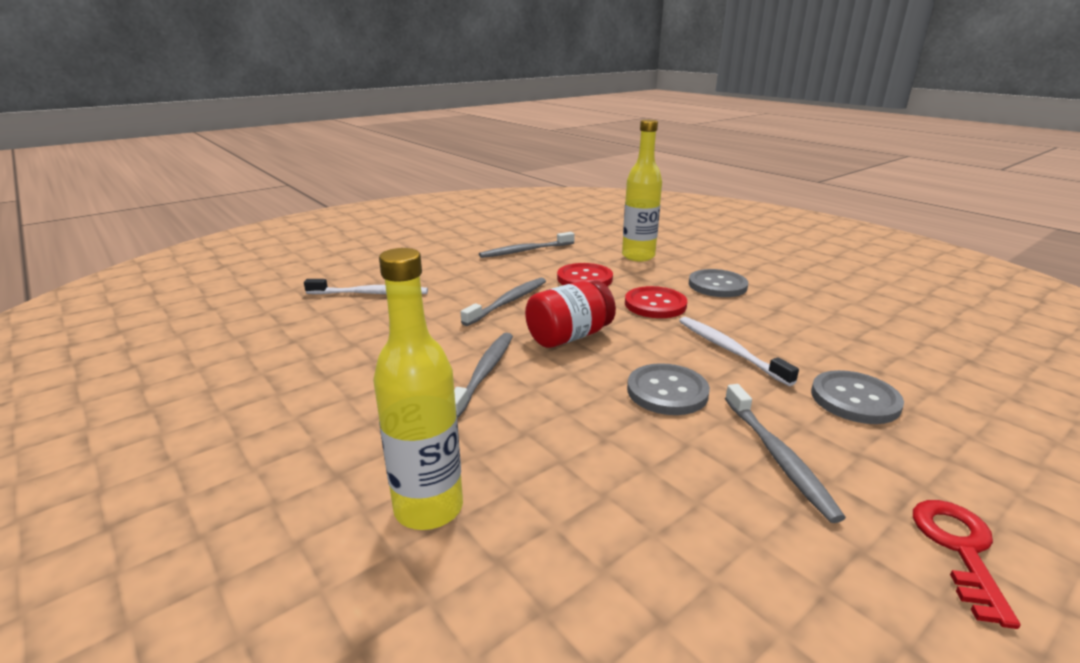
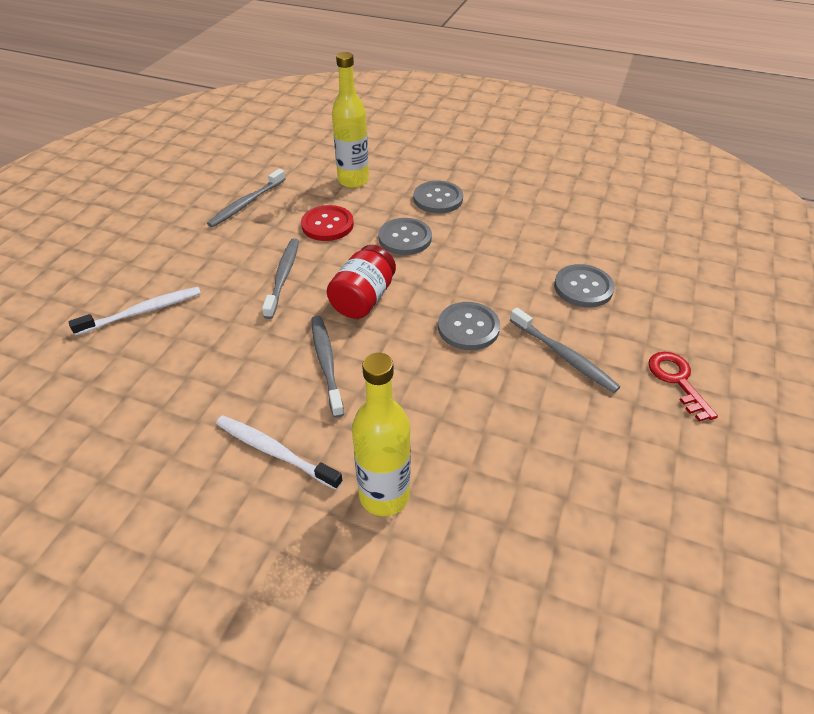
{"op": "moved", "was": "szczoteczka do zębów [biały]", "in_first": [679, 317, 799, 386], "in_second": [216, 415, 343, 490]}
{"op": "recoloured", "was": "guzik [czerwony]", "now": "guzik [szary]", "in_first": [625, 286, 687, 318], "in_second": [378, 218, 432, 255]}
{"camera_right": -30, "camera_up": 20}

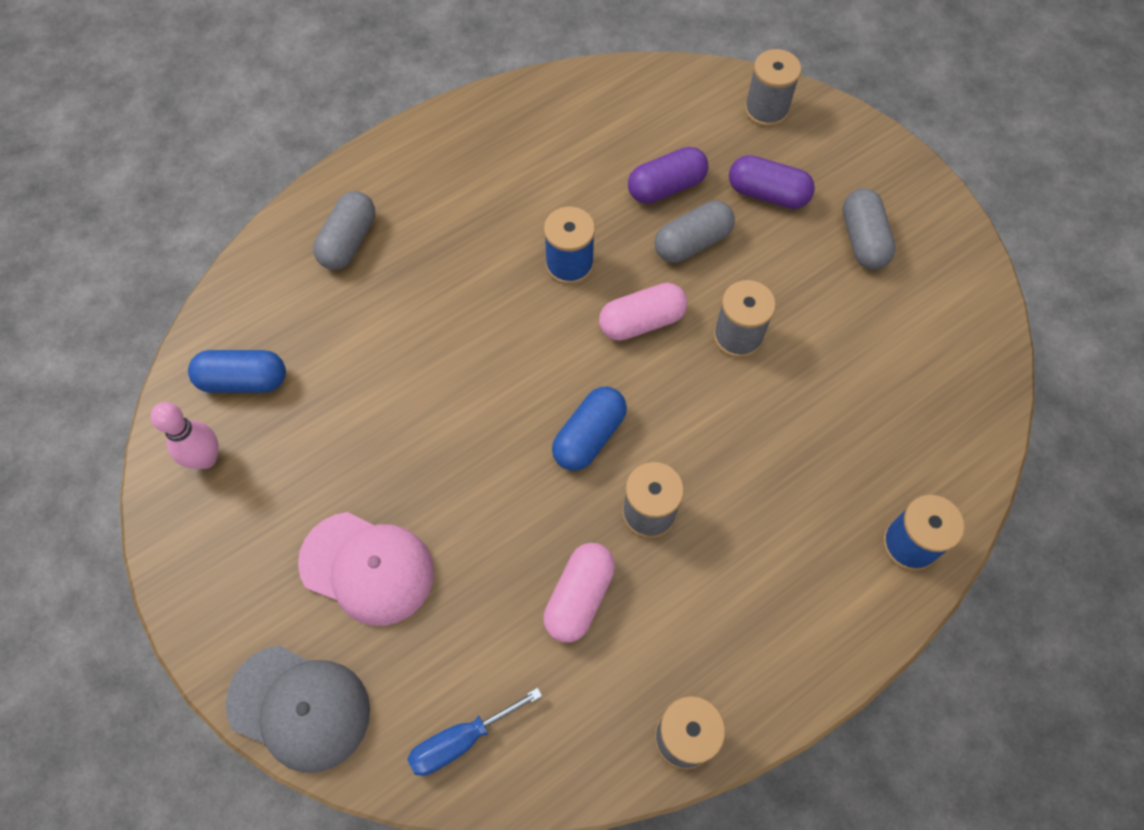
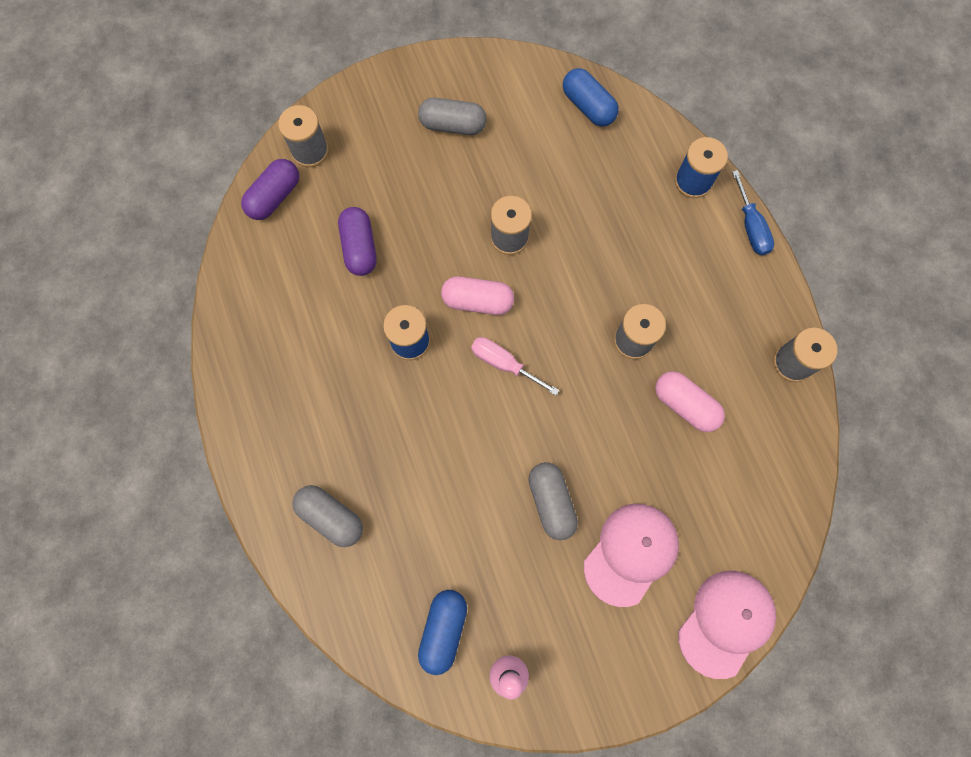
{"op": "moved", "was": "kapsułka [fioletowy]", "in_first": [729, 155, 815, 209], "in_second": [241, 159, 299, 220]}
{"op": "turned", "was": "kapsułka [różowy]", "in_first": [599, 283, 687, 341], "in_second": [441, 276, 514, 315], "clockwise": -75}
{"op": "added", "now": "śrubokręt [różowy]", "in_second": [471, 337, 559, 395]}
{"op": "moved", "was": "kapsułka [szary]", "in_first": [655, 201, 735, 263], "in_second": [528, 462, 578, 540]}
{"op": "moved", "was": "kapsułka [niebieski]", "in_first": [552, 387, 627, 471], "in_second": [563, 68, 619, 126]}
{"op": "recoloured", "was": "czapka [szary]", "now": "czapka [różowy]", "in_first": [226, 645, 370, 773], "in_second": [678, 571, 776, 679]}
{"op": "moved", "was": "śrubokręt [niebieski]", "in_first": [407, 688, 542, 776], "in_second": [732, 170, 774, 255]}
{"camera_right": -75, "camera_up": 10}

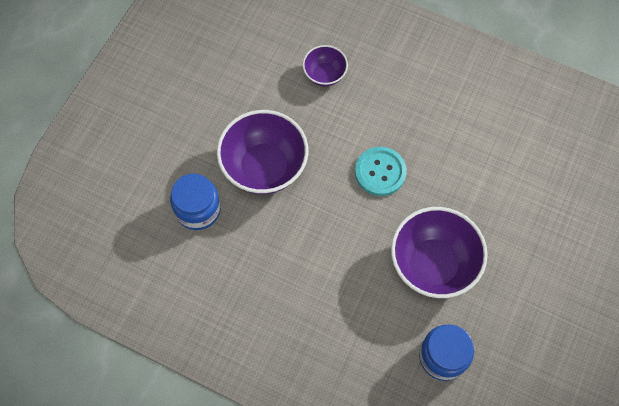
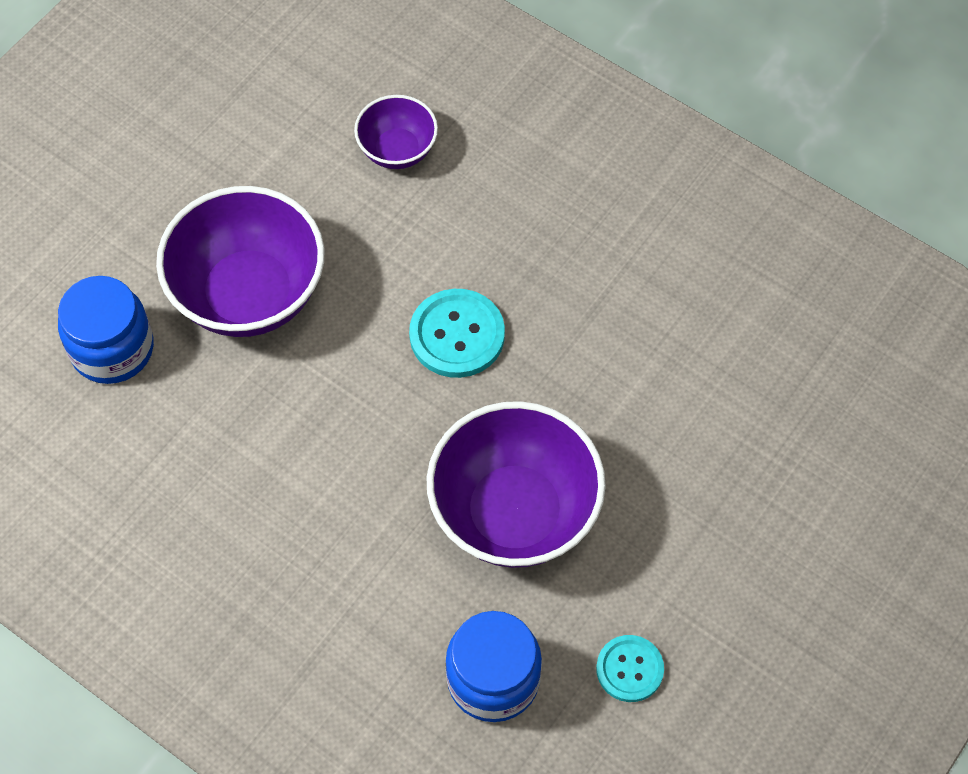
{"op": "added", "now": "guzik [turkusowy]", "in_second": [596, 635, 664, 702]}
{"camera_right": 10, "camera_up": -5}

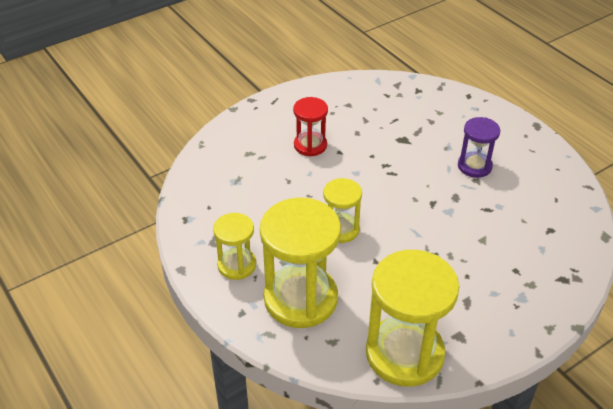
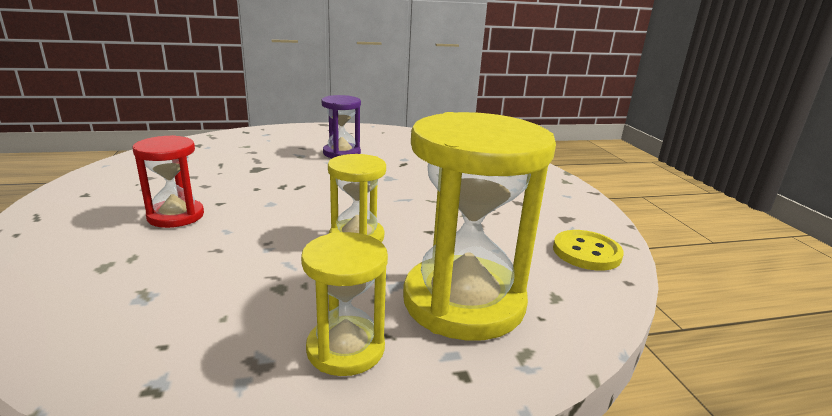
{"op": "replaced", "was": "klepsydra [żółty]", "now": "guzik [żółty]", "in_first": [366, 250, 459, 387], "in_second": [553, 230, 624, 271]}
{"camera_right": -70, "camera_up": -20}

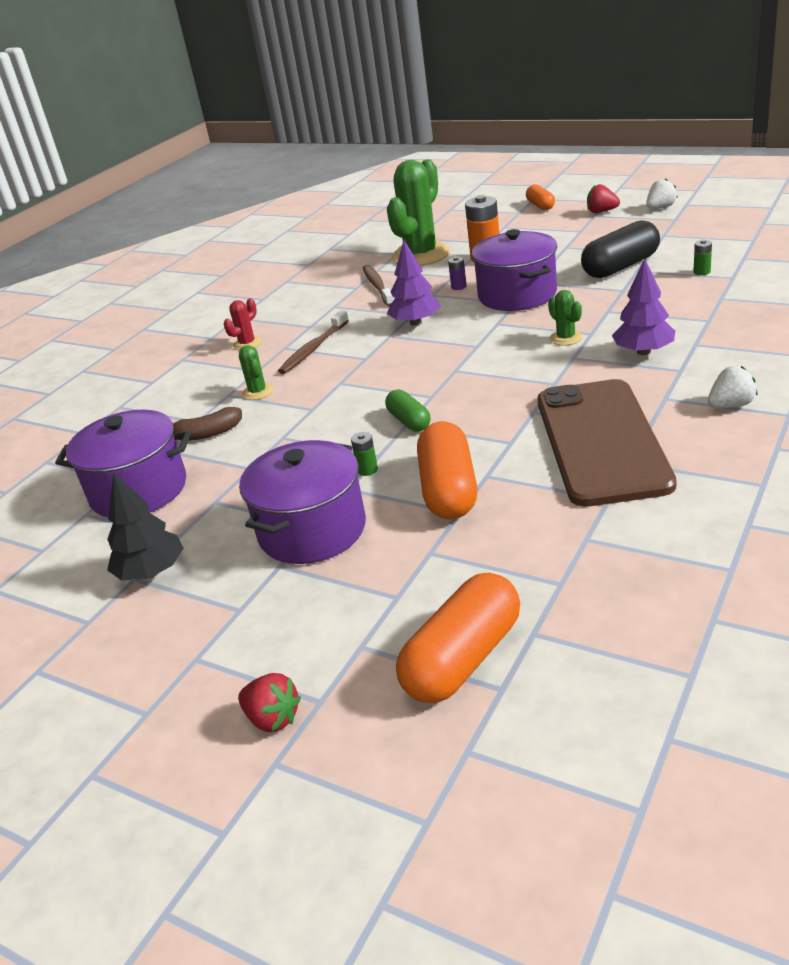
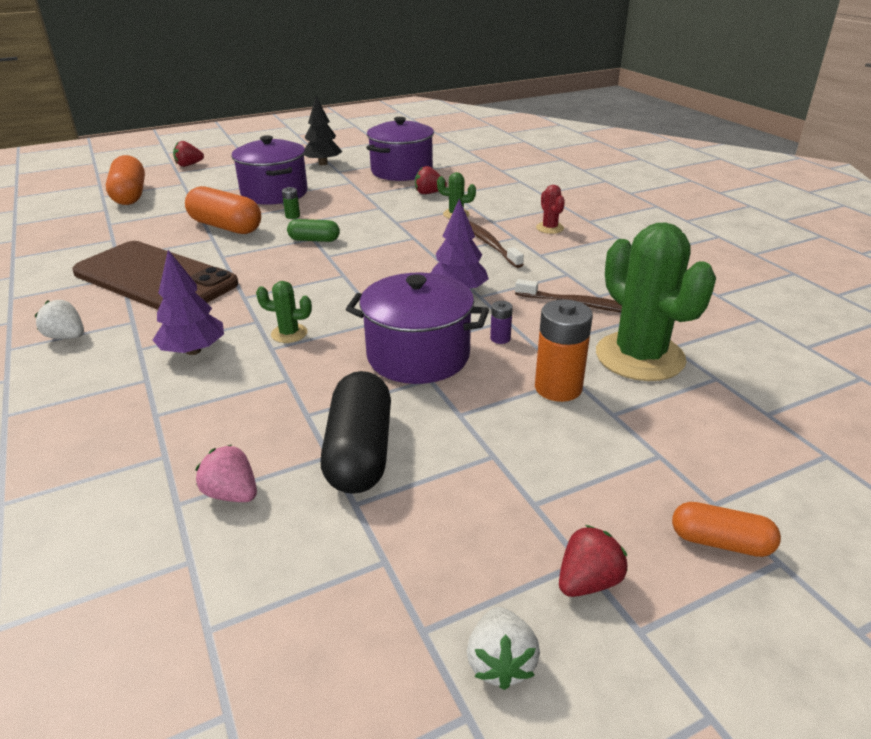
{"op": "turned", "was": "truskawka [biały]", "in_first": [708, 366, 758, 408], "in_second": [34, 300, 84, 339], "clockwise": 105}
{"op": "replaced", "was": "bateria [zielony]", "now": "truskawka [różowy]", "in_first": [694, 240, 712, 275], "in_second": [195, 445, 257, 502]}
{"op": "replaced", "was": "banan [brązowy]", "now": "truskawka [czerwony]", "in_first": [173, 407, 242, 441], "in_second": [415, 166, 447, 194]}
{"camera_right": 120, "camera_up": 0}

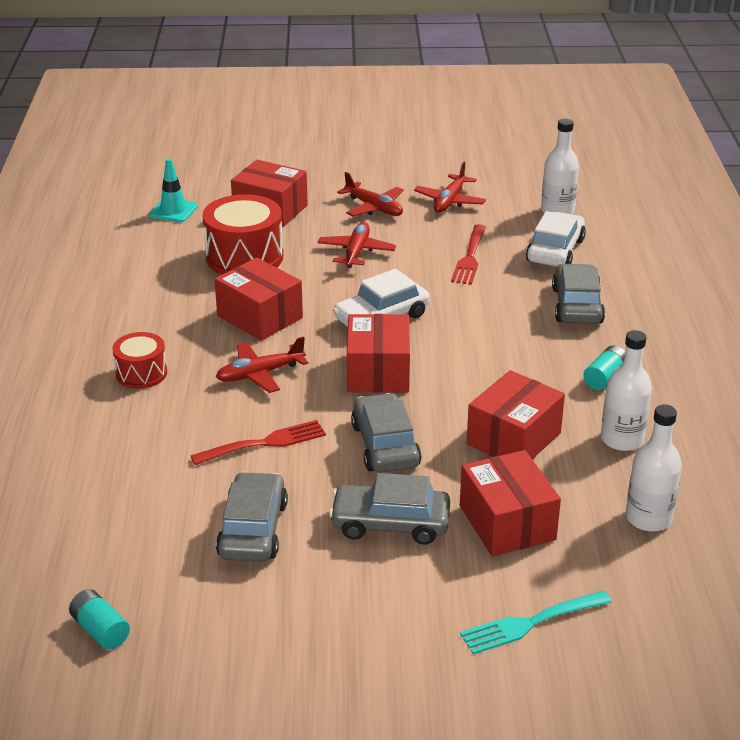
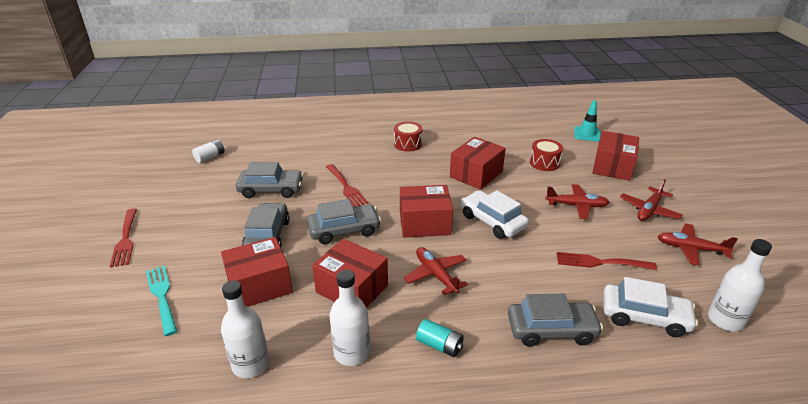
{"op": "added", "now": "widelec [czerwony]", "in_second": [110, 208, 137, 267]}
{"op": "recoloured", "was": "bateria [turkusowy]", "now": "bateria [biały]", "in_first": [69, 589, 130, 650], "in_second": [192, 139, 225, 163]}
{"op": "moved", "was": "samolot [czerwony]", "in_first": [216, 336, 308, 393], "in_second": [404, 247, 468, 295]}
{"op": "resized", "was": "bęben [czerwony]", "in_first": [202, 194, 283, 275], "in_second": [530, 139, 563, 171], "ratio": 0.58}
{"camera_right": 85, "camera_up": 0}

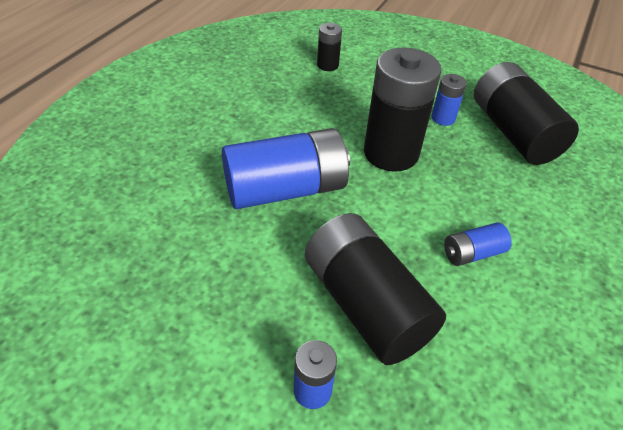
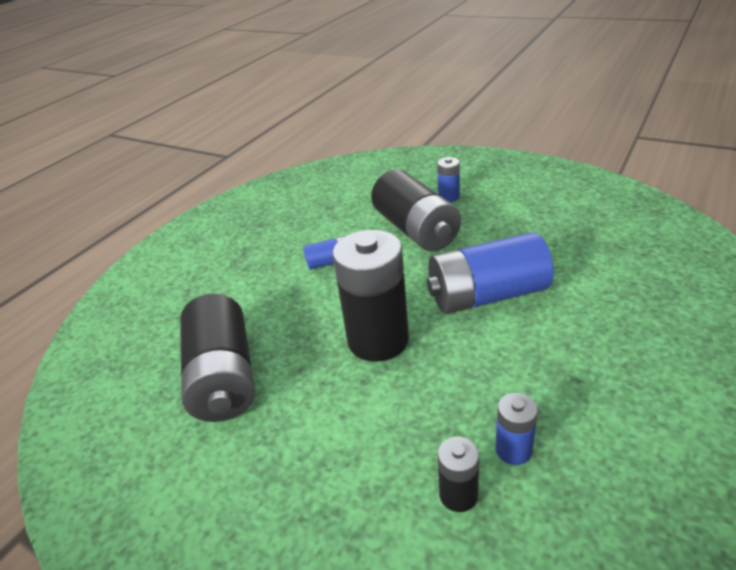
{"op": "moved", "was": "bateria [niebieski]", "in_first": [431, 74, 467, 126], "in_second": [495, 393, 538, 465]}
{"camera_right": -170, "camera_up": -10}

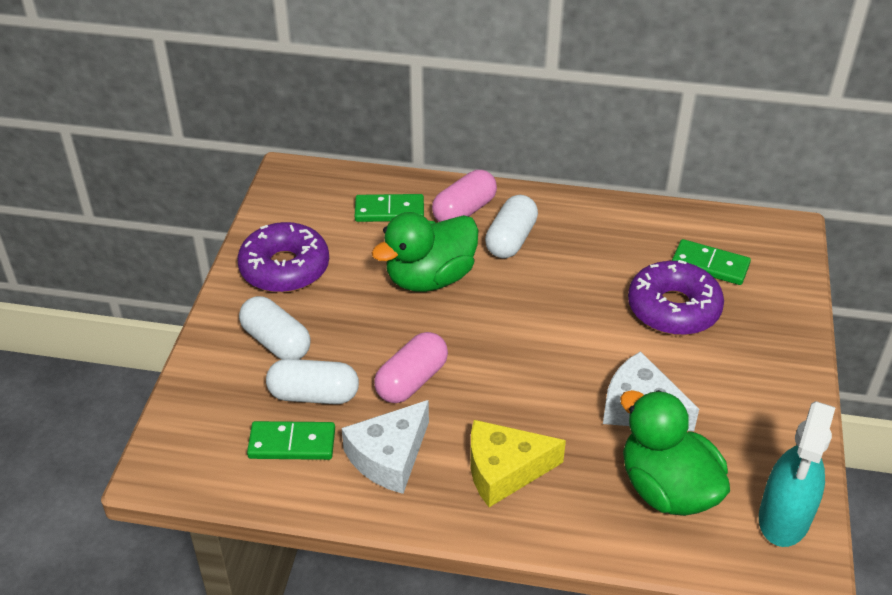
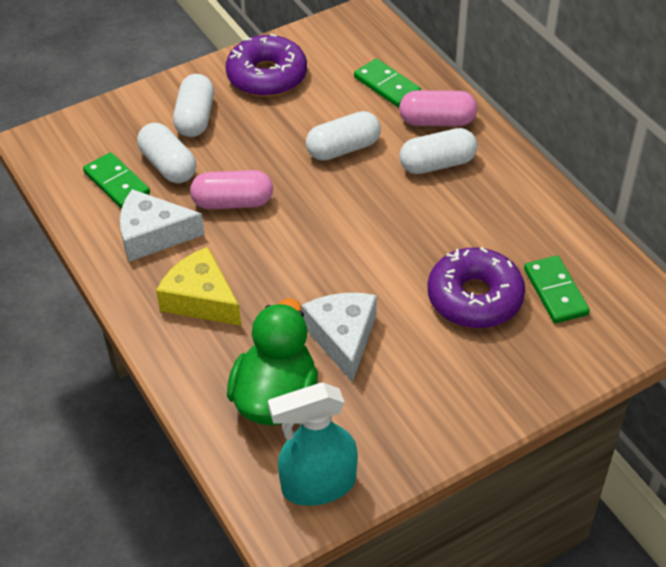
{"op": "replaced", "was": "kaczka [zielony]", "now": "kapsułka [biały]", "in_first": [372, 212, 479, 292], "in_second": [306, 111, 381, 161]}
{"camera_right": 50, "camera_up": 5}

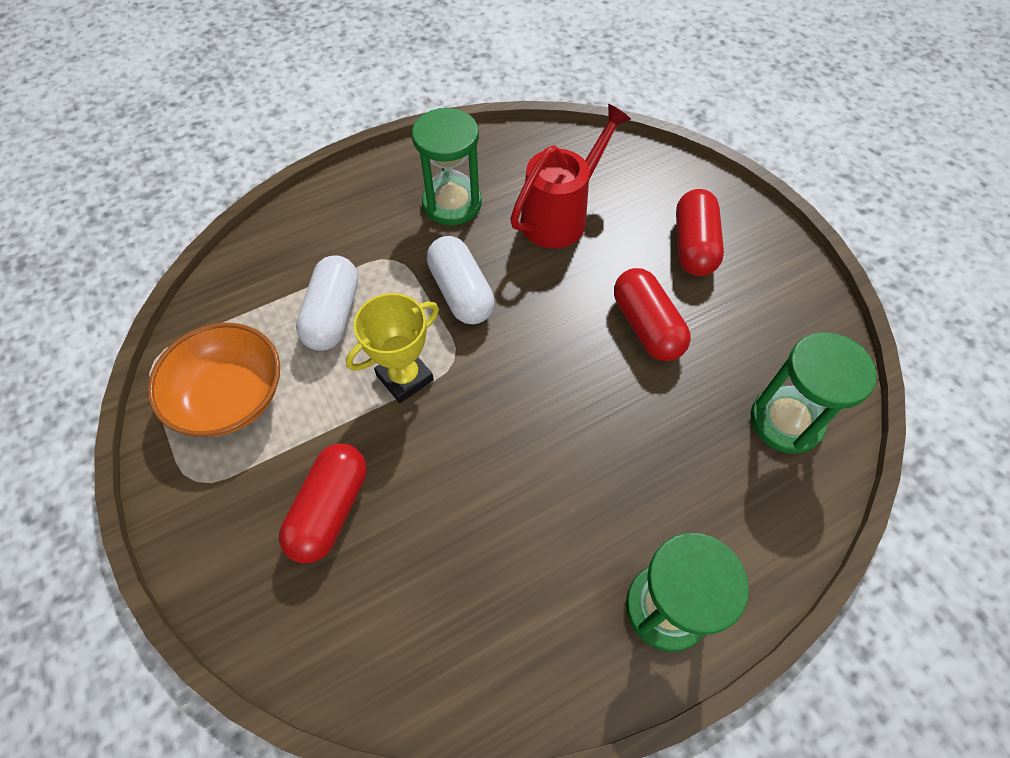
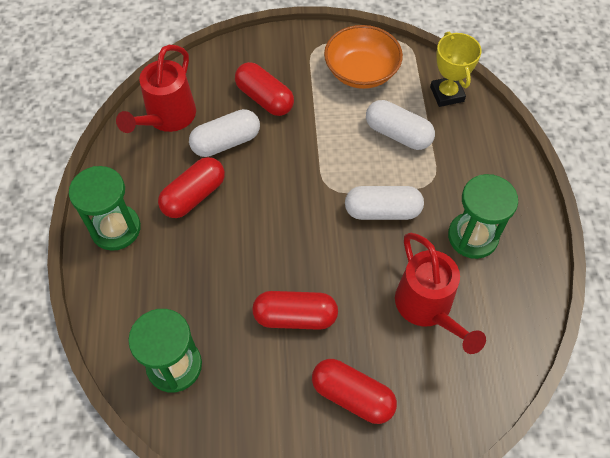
{"op": "added", "now": "konewka [czerwony]", "in_second": [116, 45, 196, 133]}
{"op": "added", "now": "kapsułka [czerwony]", "in_second": [158, 157, 225, 218]}
{"op": "added", "now": "kapsułka [biały]", "in_second": [189, 109, 260, 157]}
{"op": "moved", "was": "puchar [żółty]", "in_first": [346, 293, 439, 403], "in_second": [430, 32, 482, 107]}
{"camera_right": 115, "camera_up": 0}

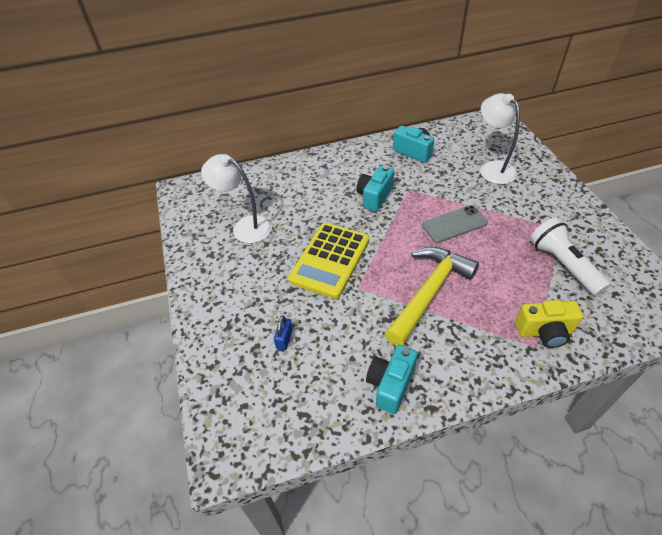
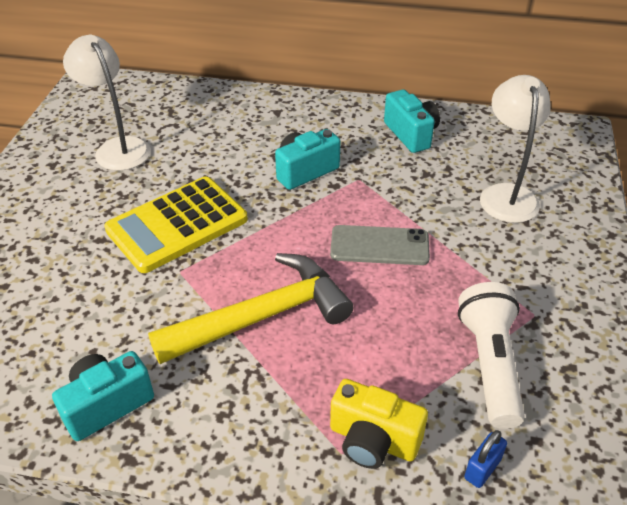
{"op": "moved", "was": "kłódka [niebieski]", "in_first": [274, 316, 293, 350], "in_second": [464, 430, 507, 488]}
{"camera_right": 25, "camera_up": -5}

